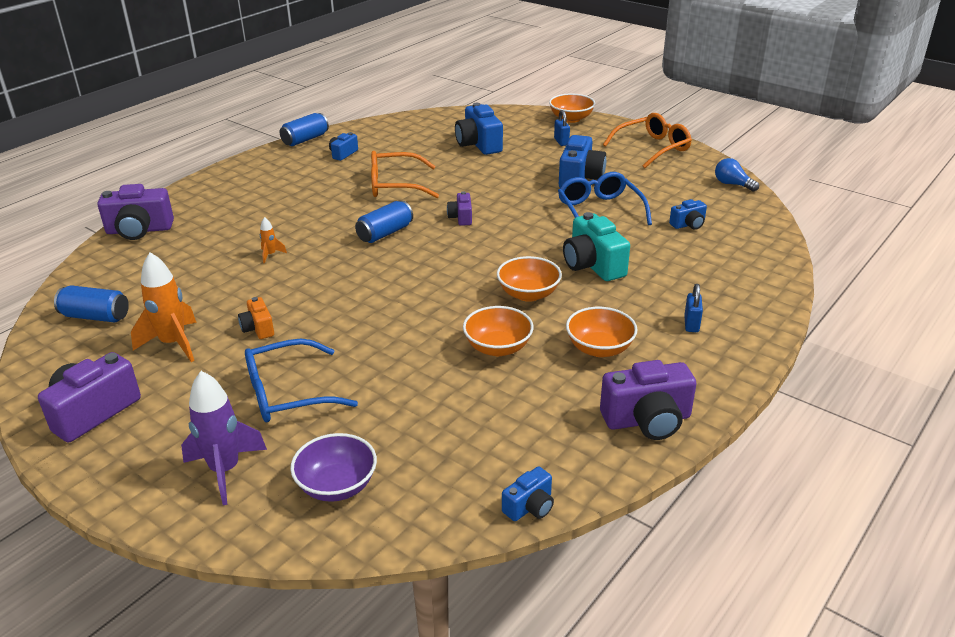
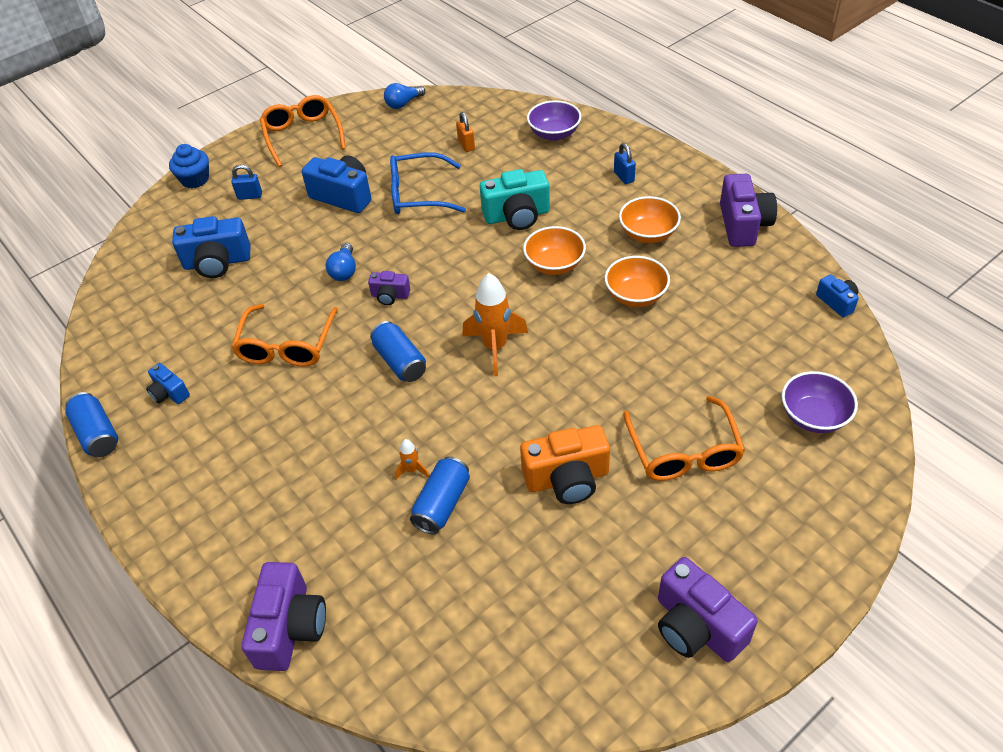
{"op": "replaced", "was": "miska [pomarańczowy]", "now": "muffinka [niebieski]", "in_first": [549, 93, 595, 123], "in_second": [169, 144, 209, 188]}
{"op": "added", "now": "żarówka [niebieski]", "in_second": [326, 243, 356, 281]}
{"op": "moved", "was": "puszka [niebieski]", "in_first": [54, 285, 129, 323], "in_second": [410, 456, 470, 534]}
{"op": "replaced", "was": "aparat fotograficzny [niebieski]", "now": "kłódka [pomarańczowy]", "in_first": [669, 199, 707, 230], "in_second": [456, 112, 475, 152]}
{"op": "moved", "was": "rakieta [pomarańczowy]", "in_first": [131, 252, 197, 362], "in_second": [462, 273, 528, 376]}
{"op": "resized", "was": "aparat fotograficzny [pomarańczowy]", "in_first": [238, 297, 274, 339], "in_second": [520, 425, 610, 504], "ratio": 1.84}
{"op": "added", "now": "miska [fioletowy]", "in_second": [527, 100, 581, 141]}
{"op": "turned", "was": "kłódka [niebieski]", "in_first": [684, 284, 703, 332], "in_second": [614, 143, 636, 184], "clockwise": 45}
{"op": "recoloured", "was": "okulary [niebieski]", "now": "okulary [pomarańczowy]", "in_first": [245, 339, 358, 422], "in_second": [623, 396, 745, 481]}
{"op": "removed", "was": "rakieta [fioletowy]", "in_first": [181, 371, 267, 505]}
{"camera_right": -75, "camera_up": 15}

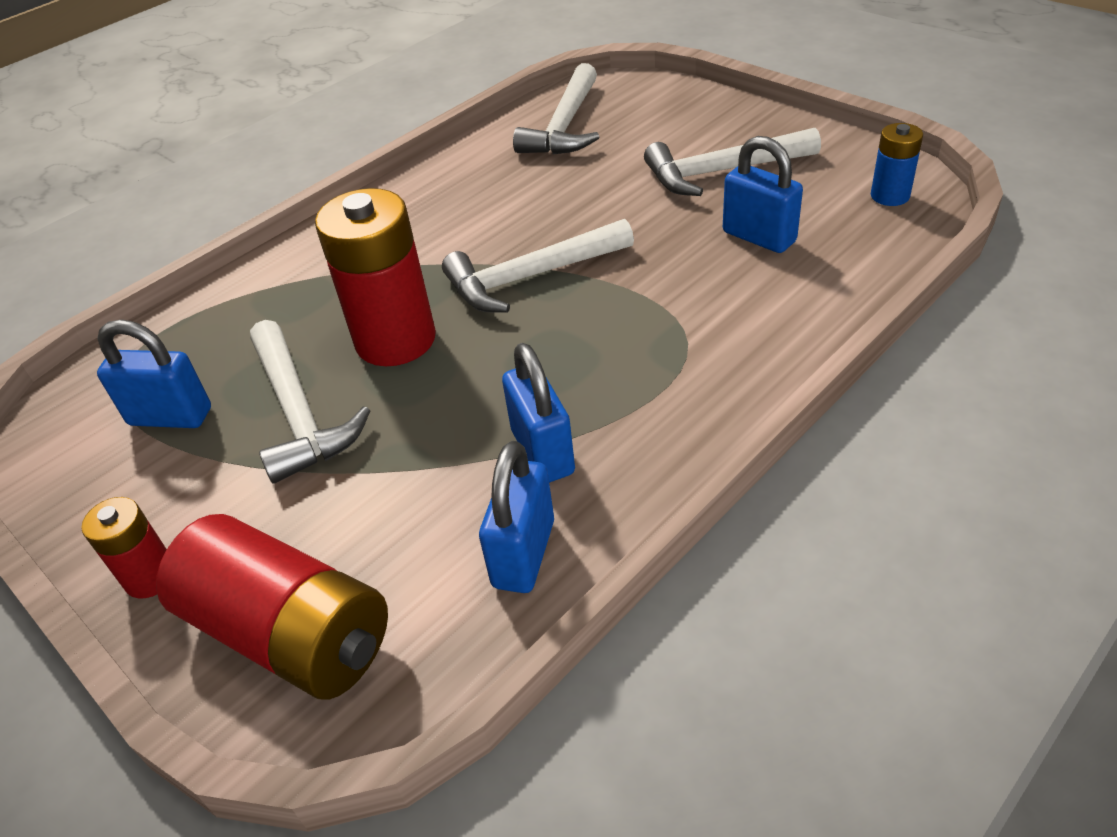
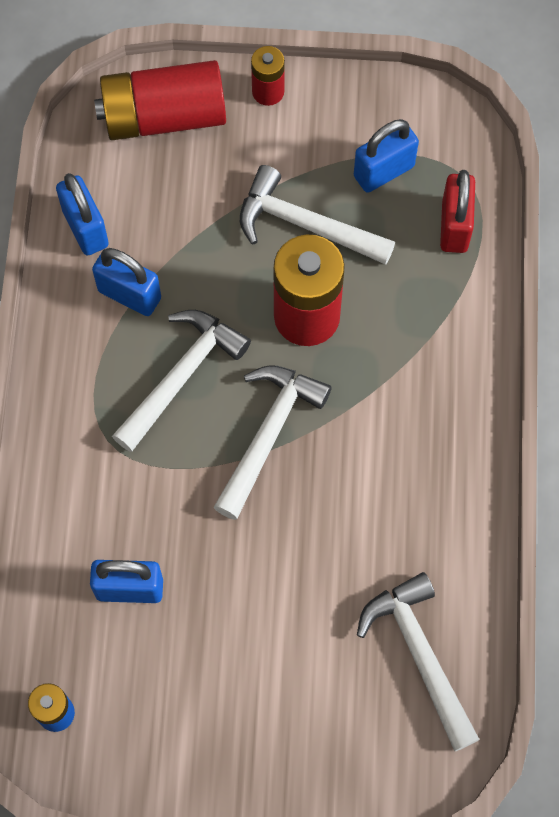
{"op": "moved", "was": "młotek [biały]", "in_first": [644, 128, 821, 196], "in_second": [112, 310, 251, 452]}
{"op": "added", "now": "kłódka [czerwony]", "in_second": [440, 170, 475, 253]}
{"camera_right": 135, "camera_up": 25}

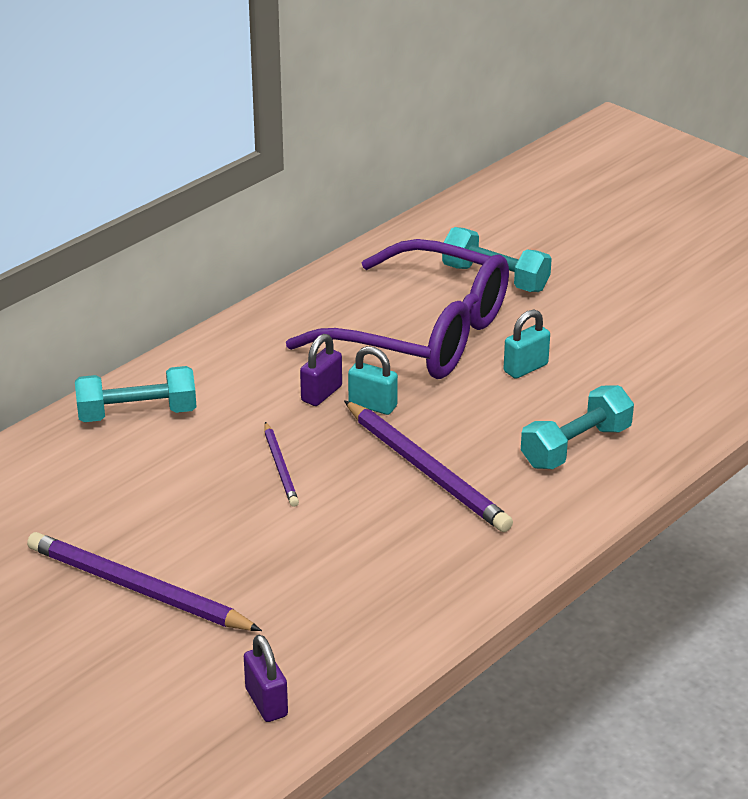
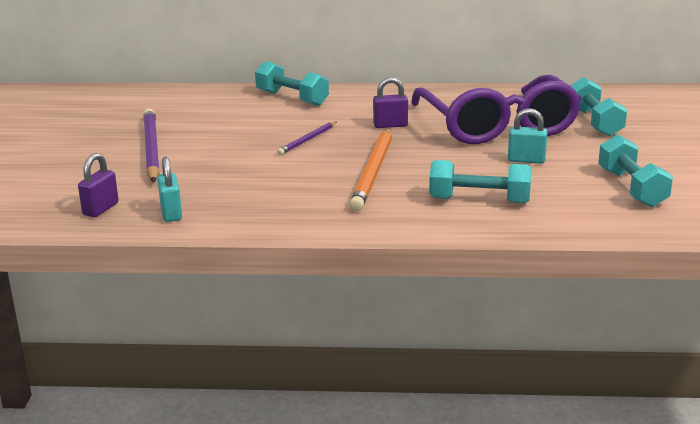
{"op": "moved", "was": "kłódka [turkusowy]", "in_first": [348, 346, 398, 415], "in_second": [157, 157, 182, 222]}
{"op": "recoloured", "was": "ołówek [fioletowy]", "now": "ołówek [pomarańczowy]", "in_first": [344, 400, 513, 532], "in_second": [349, 128, 392, 212]}
{"op": "added", "now": "hantel [turkusowy]", "in_second": [598, 134, 673, 207]}
{"camera_right": 50, "camera_up": -10}

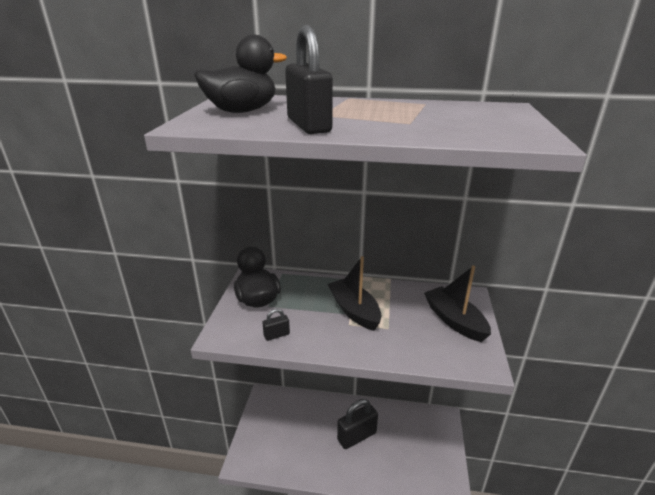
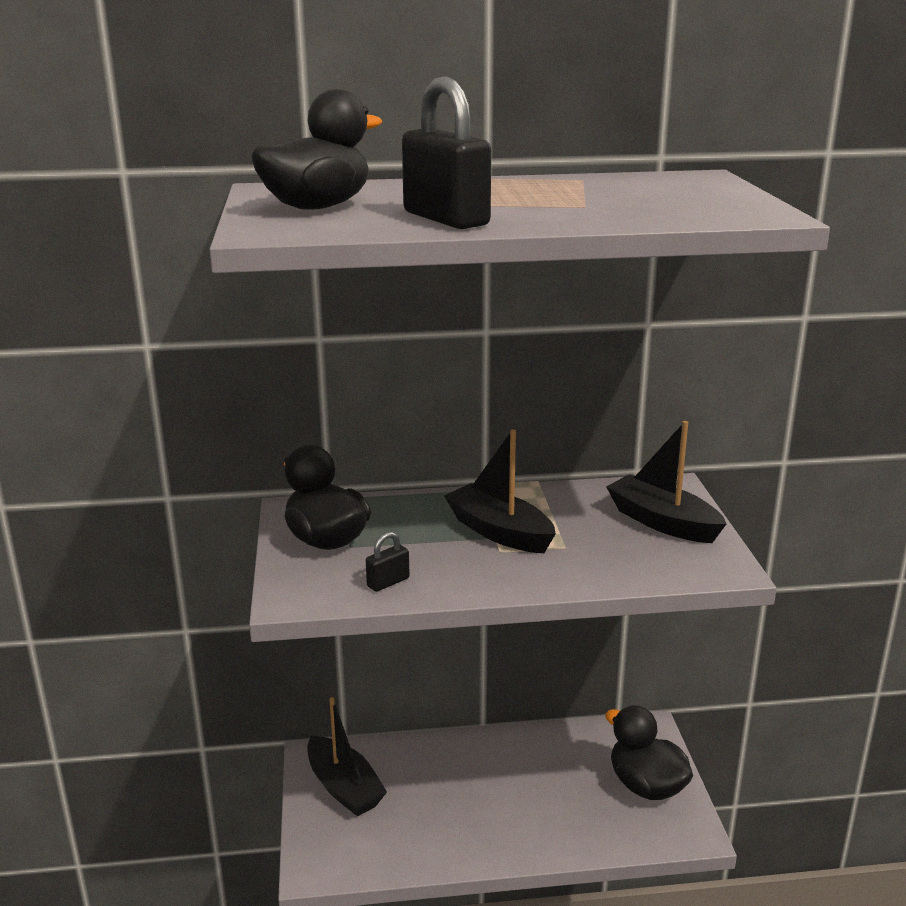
{"op": "added", "now": "łódka [czarny]", "in_second": [307, 697, 387, 817]}
{"op": "added", "now": "kaczka [czarny]", "in_second": [605, 705, 693, 800]}
{"op": "removed", "was": "kłódka [czarny]", "in_first": [337, 399, 378, 449]}
{"camera_right": -15, "camera_up": -5}

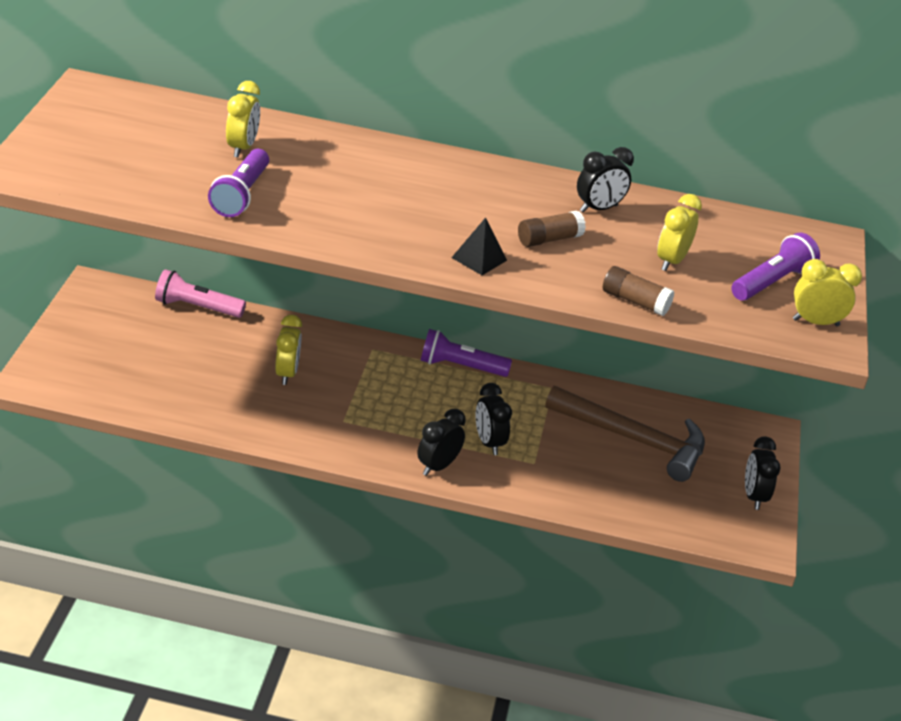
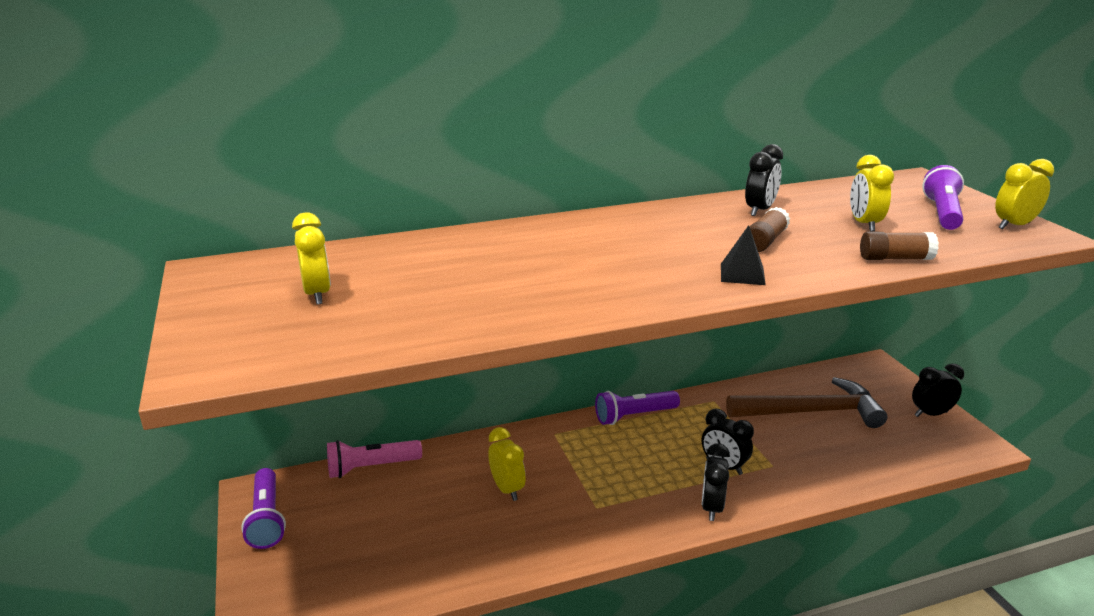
{"op": "moved", "was": "latarka [fioletowy]", "in_first": [208, 149, 269, 217], "in_second": [241, 468, 286, 549]}
{"op": "moved", "was": "budzik [żółty]", "in_first": [226, 81, 260, 157], "in_second": [292, 212, 331, 304]}
{"op": "turned", "was": "budzik [czarny]", "in_first": [745, 437, 781, 510], "in_second": [912, 364, 964, 417], "clockwise": 105}
{"camera_right": -25, "camera_up": -10}

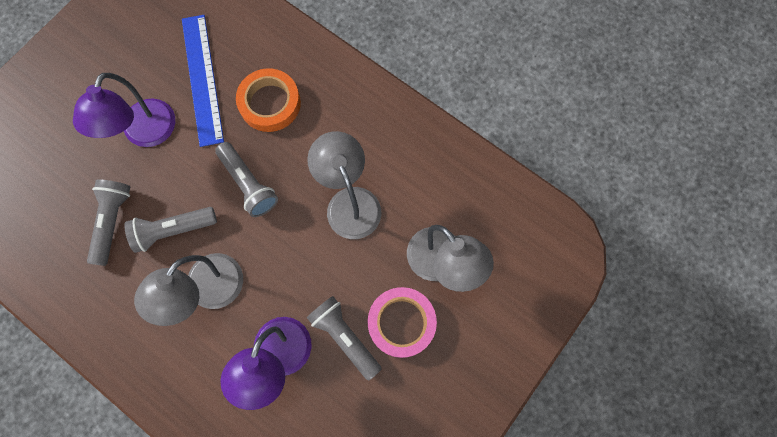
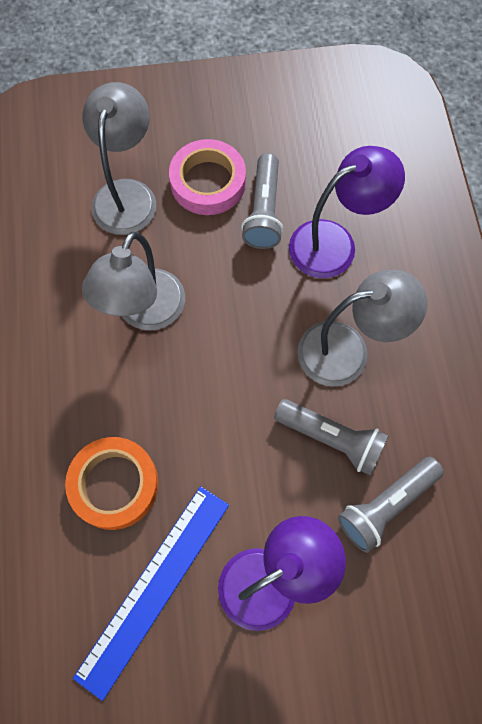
{"op": "removed", "was": "latarka [szary]", "in_first": [215, 142, 278, 217]}
{"camera_right": -135, "camera_up": -5}

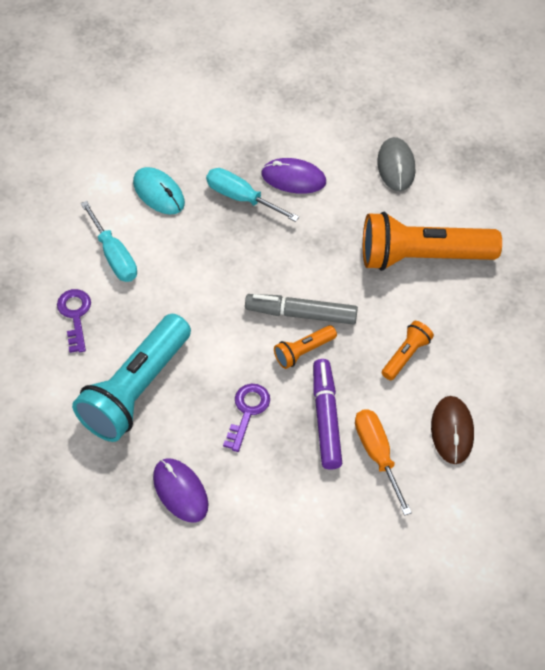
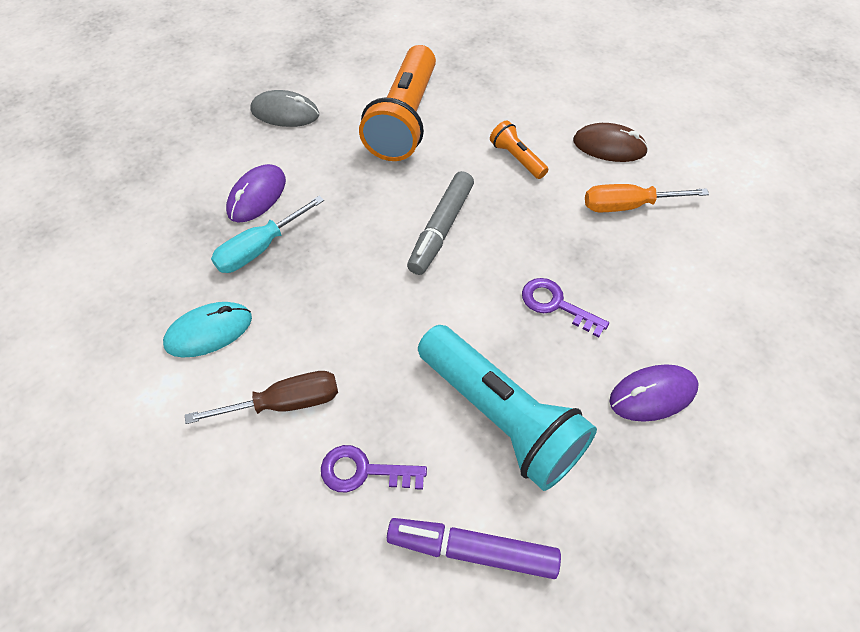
{"op": "recoloured", "was": "śrubokręt [turkusowy]", "now": "śrubokręt [brązowy]", "in_first": [81, 201, 137, 282], "in_second": [185, 371, 338, 424]}
{"op": "moved", "was": "flamaster [fioletowy]", "in_first": [313, 359, 342, 470], "in_second": [387, 518, 561, 579]}
{"op": "removed", "was": "latarka [pomarańczowy]", "in_first": [274, 325, 337, 369]}
{"camera_right": -75, "camera_up": 0}

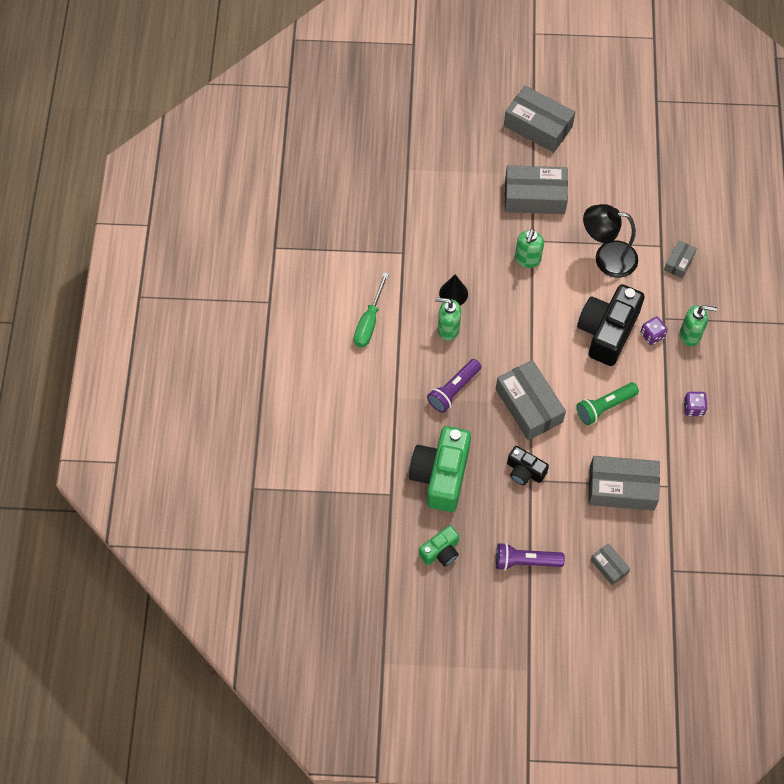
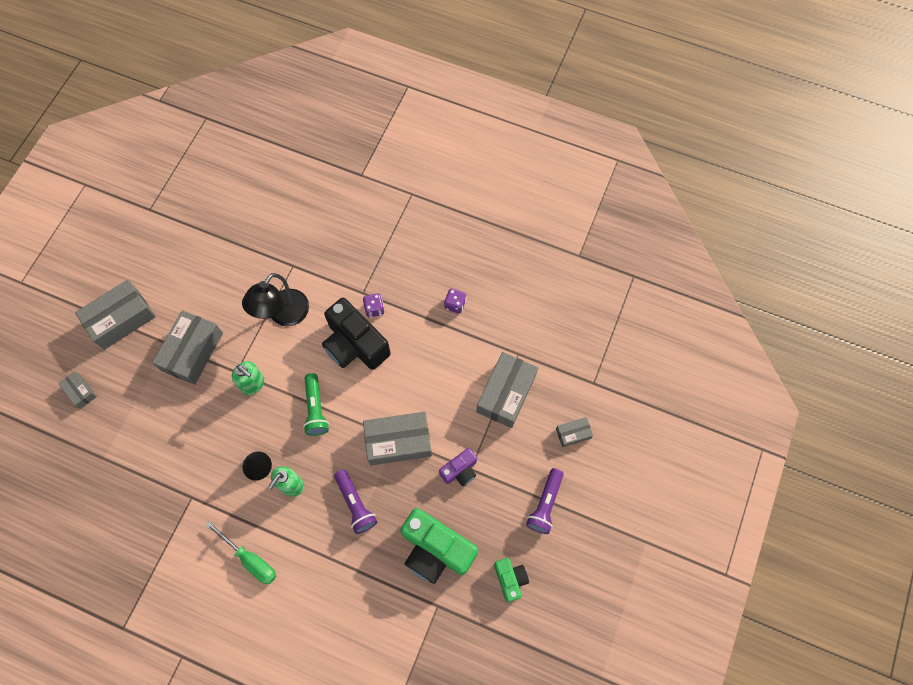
{"op": "moved", "was": "pudełko [szary]", "in_first": [664, 240, 697, 278], "in_second": [58, 371, 97, 409]}
{"op": "moved", "was": "latarka [zielony]", "in_first": [576, 382, 639, 425], "in_second": [303, 373, 329, 436]}
{"op": "recoloured", "was": "aparat fotograficzny [czarny]", "now": "aparat fotograficzny [fioletowy]", "in_first": [507, 446, 549, 485], "in_second": [439, 448, 477, 486]}
{"op": "removed", "was": "dozownik mydła [zielony]", "in_first": [680, 305, 717, 346]}
{"camera_right": -70, "camera_up": 5}

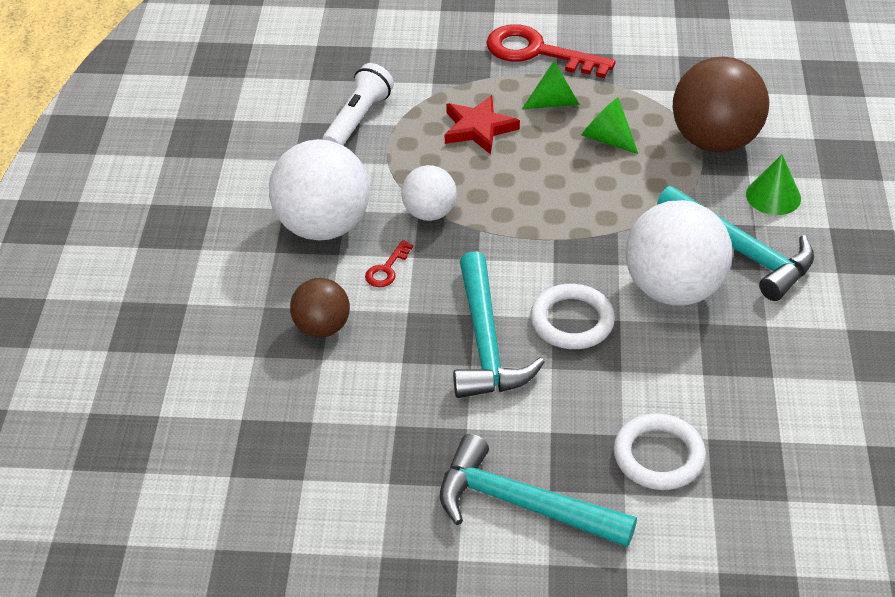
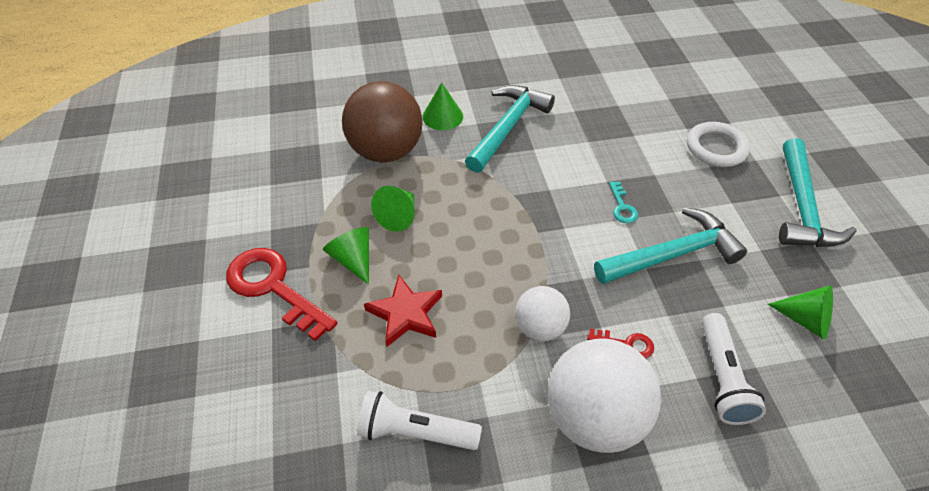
{"op": "turned", "was": "klucz [czerwony]", "in_first": [486, 24, 616, 78], "in_second": [226, 248, 337, 341], "clockwise": 120}
{"op": "replaced", "was": "pierścień [biały]", "now": "klucz [turkusowy]", "in_first": [530, 284, 615, 349], "in_second": [609, 181, 638, 223]}
{"op": "replaced", "was": "piłka [brązowy]", "now": "latarka [biały]", "in_first": [290, 278, 350, 338], "in_second": [702, 313, 766, 425]}
{"op": "added", "now": "stożek [zielony]", "in_second": [768, 285, 833, 339]}
{"op": "removed", "was": "piłka [biały]", "in_first": [626, 200, 732, 306]}
{"camera_right": -105, "camera_up": 5}

